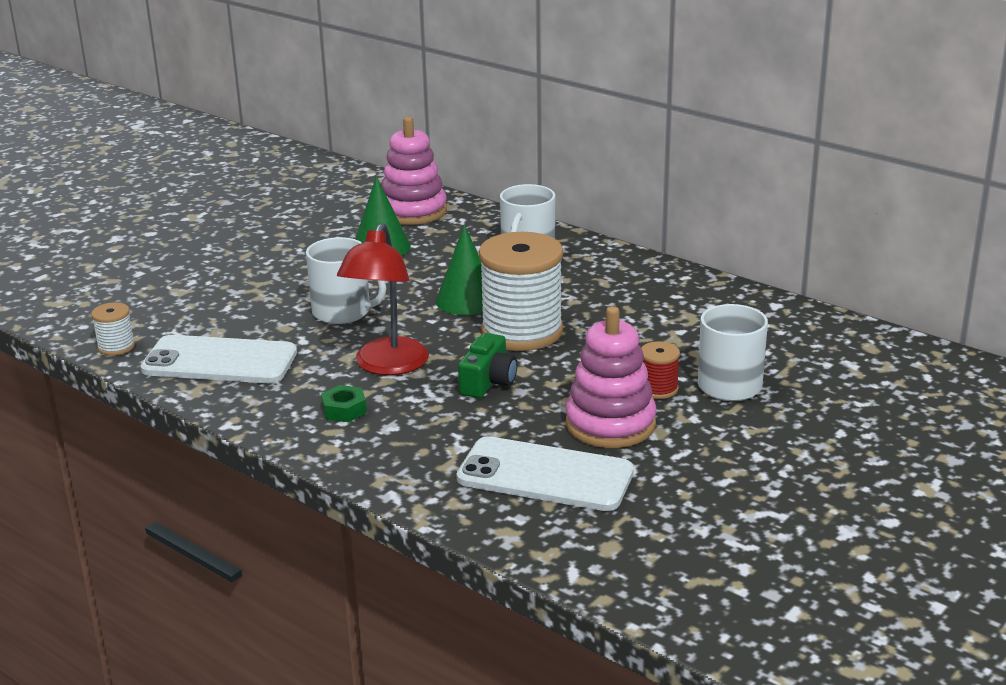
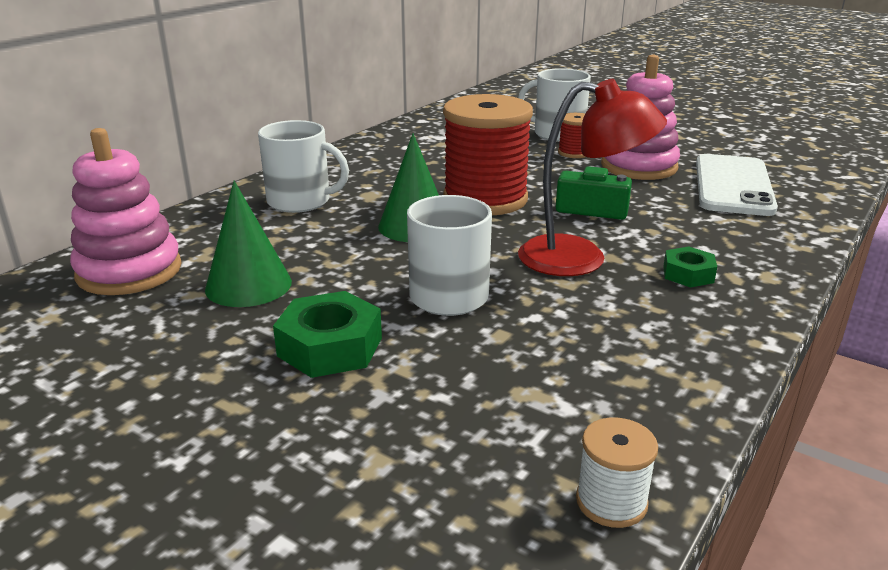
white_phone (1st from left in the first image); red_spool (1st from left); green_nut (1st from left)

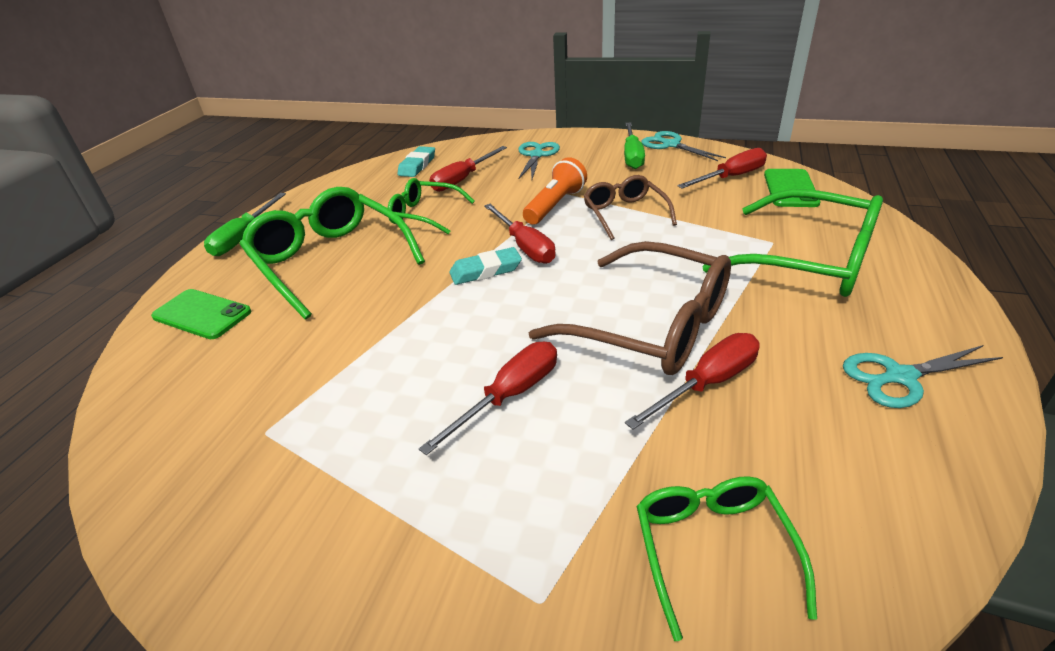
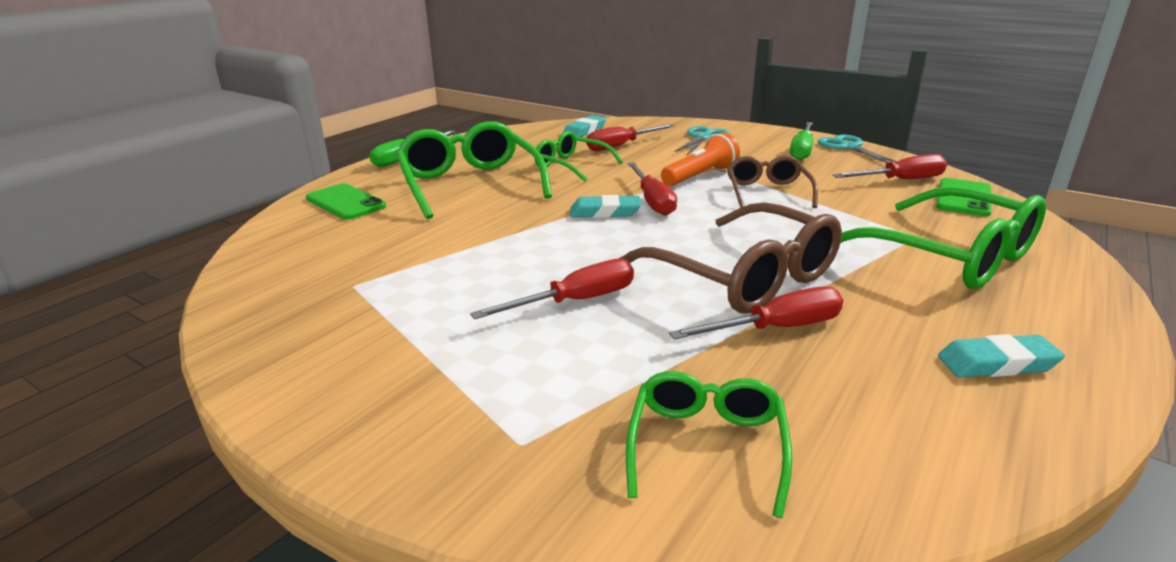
turquoise_eraser (3rd from left)

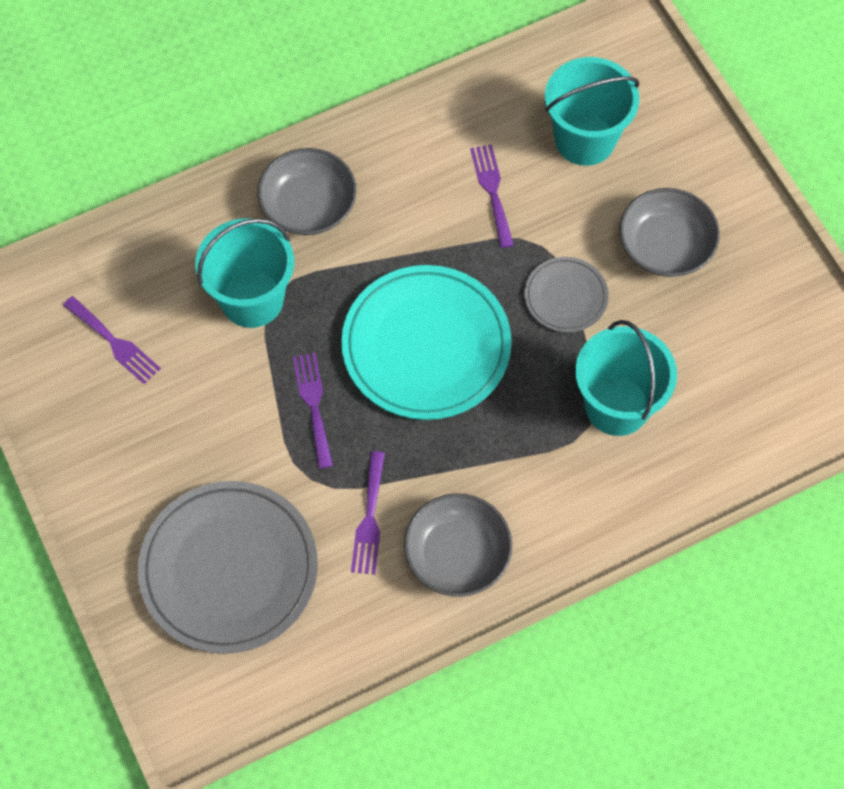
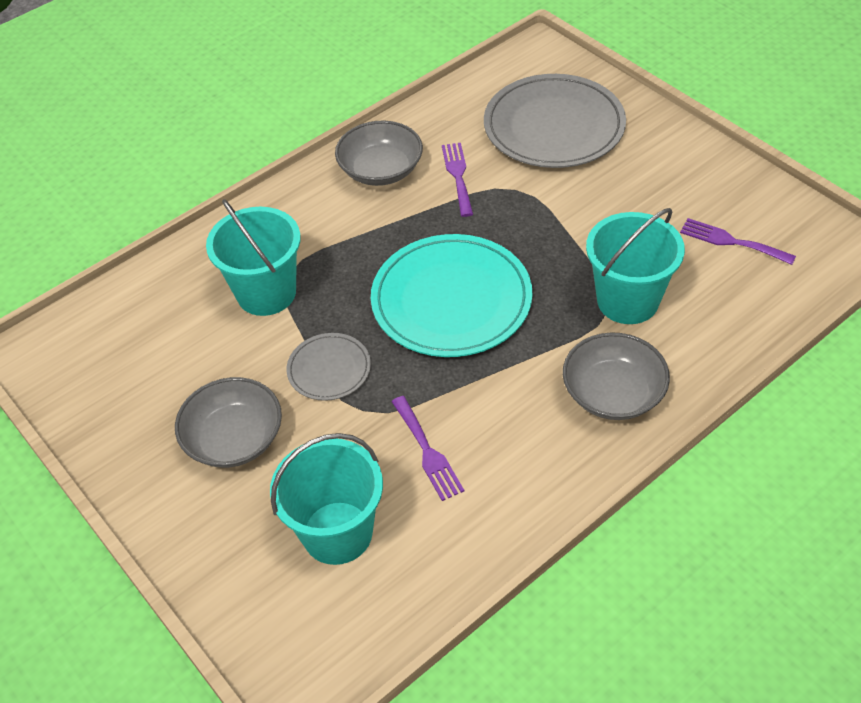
purple_fork (2nd from left in the first image)

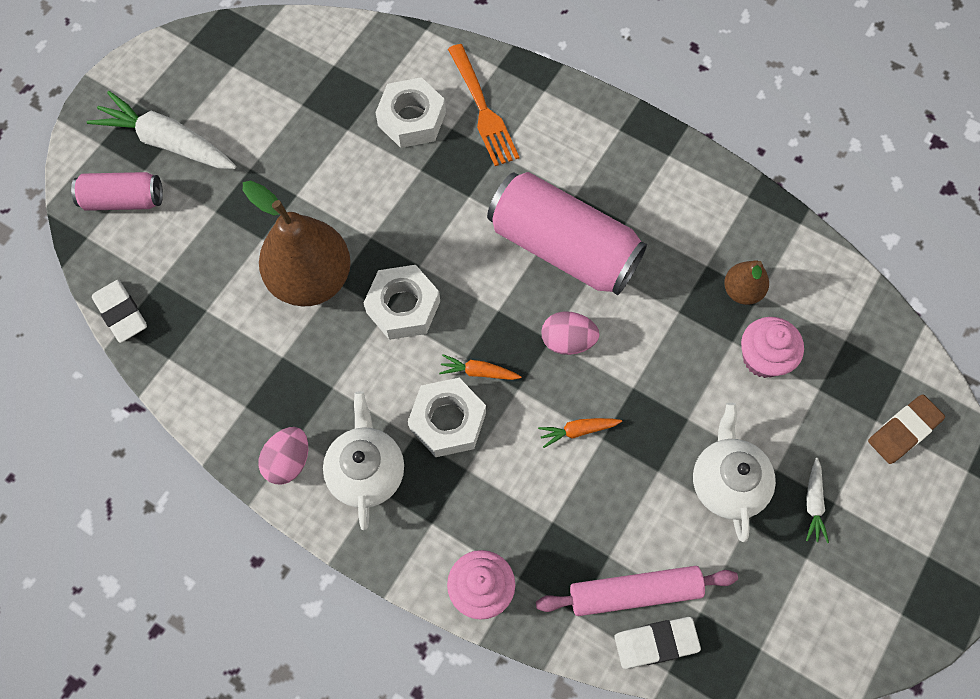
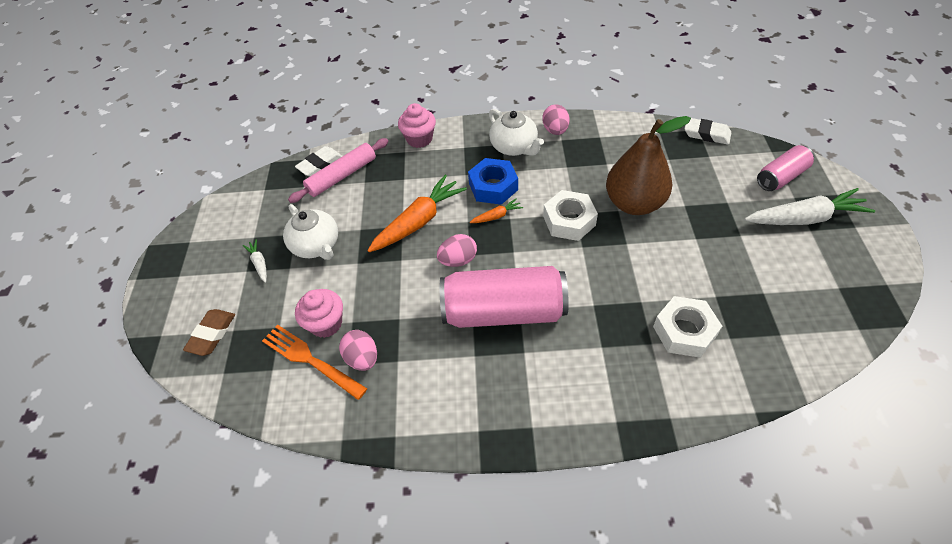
blue_nut; orange_fork; orange_carrot (1st from left); pink_egg (1st from left)

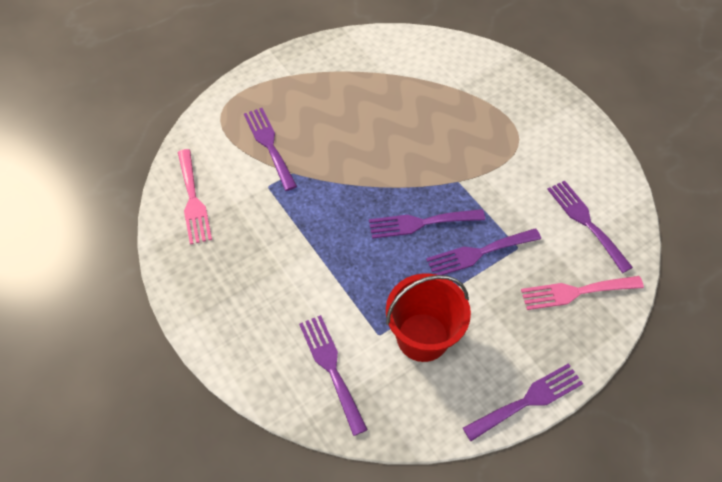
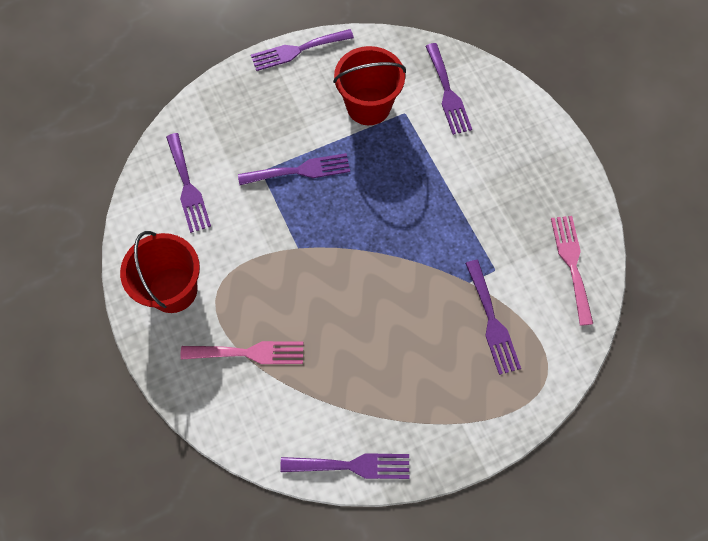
purple_fork (4th from left); pink_fork (1st from left); red_bucket (1st from left)

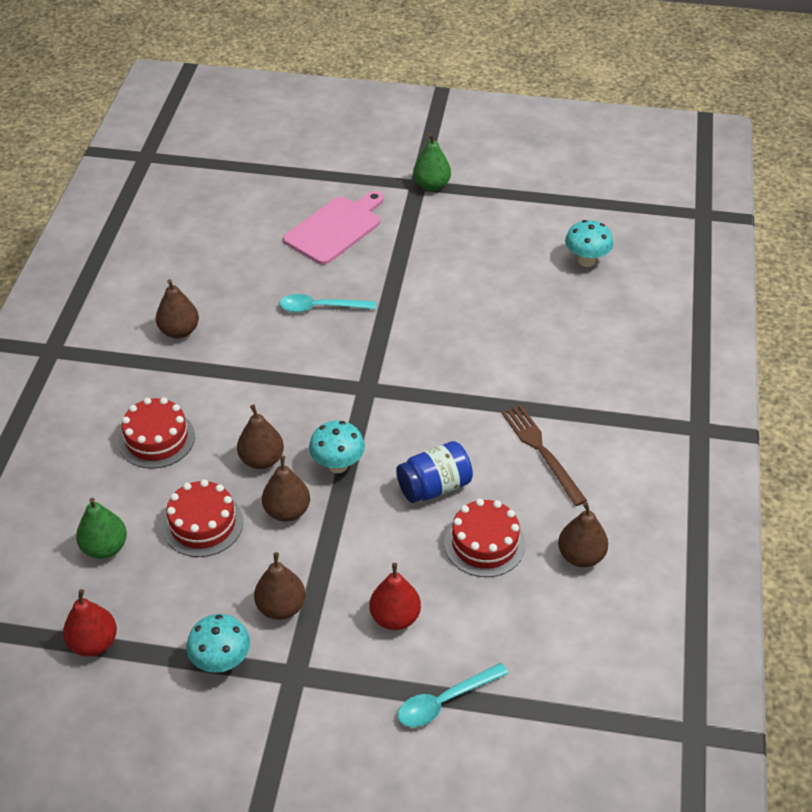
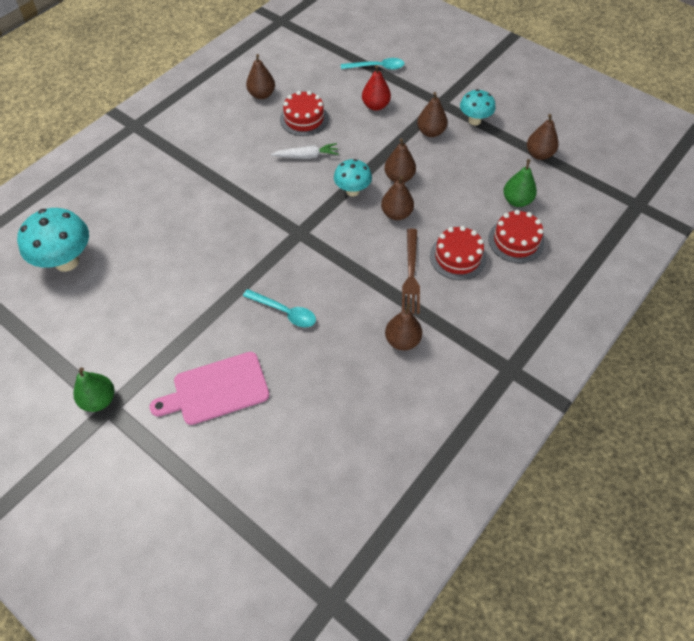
brown_pear (6th from left); red_cake (3rd from left); white_carrot; brown_fork; turquoise_mushroom (1st from left)

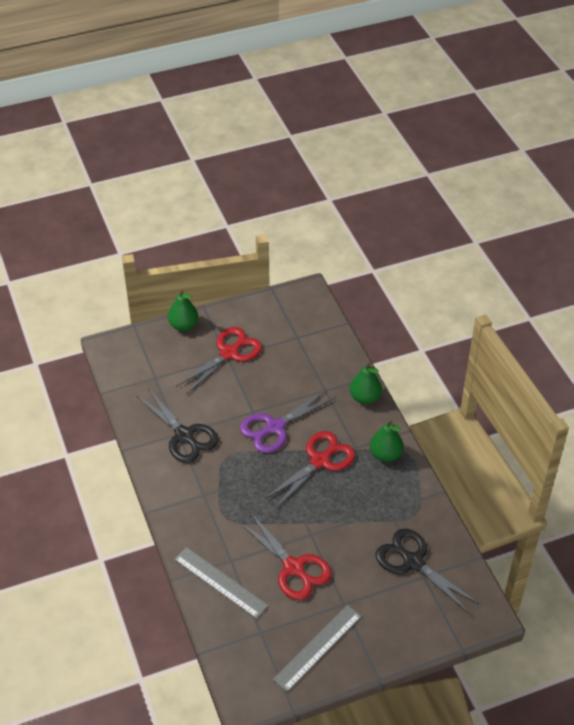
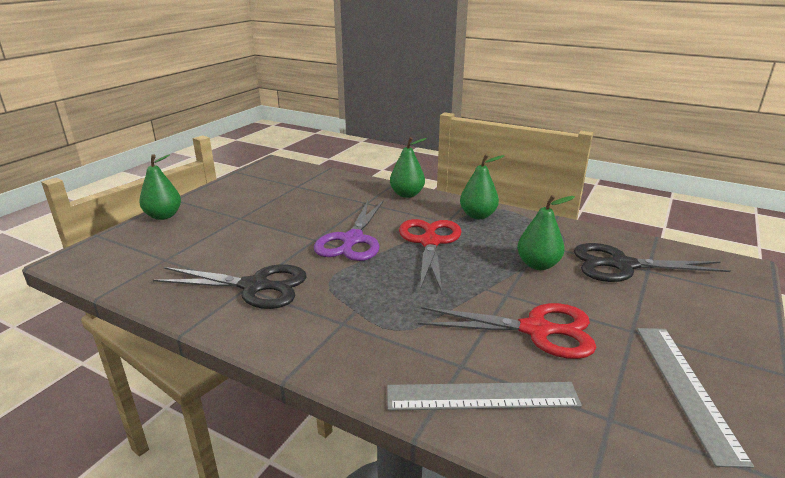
red_scissors (1st from left in the first image); green_pear (4th from left)

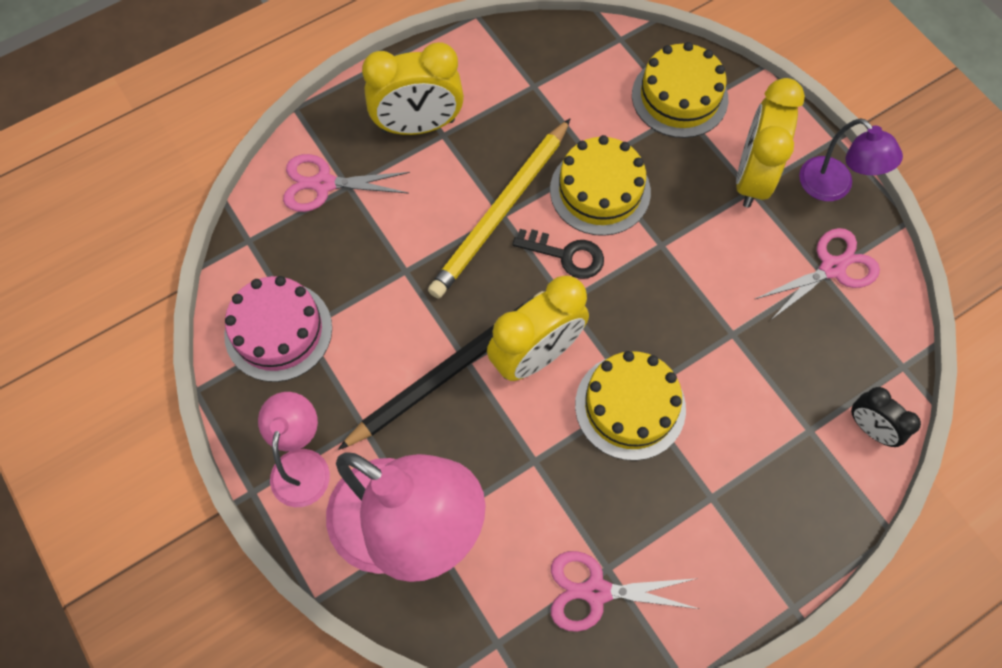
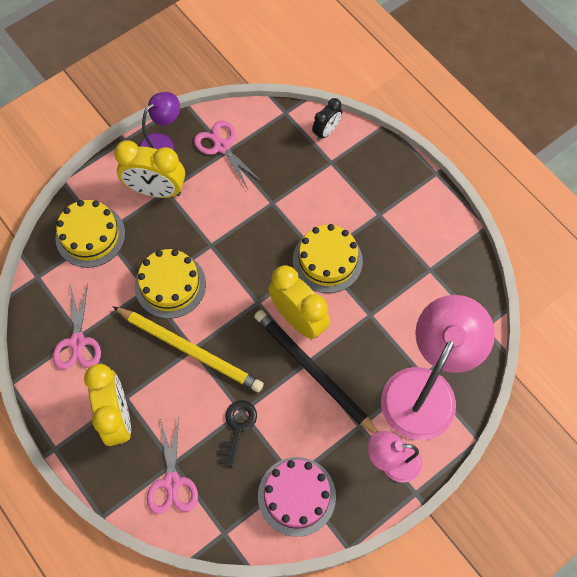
black_key; pink_scissors (1st from left)

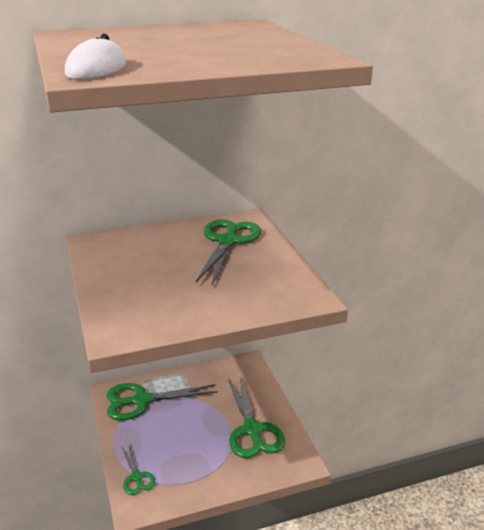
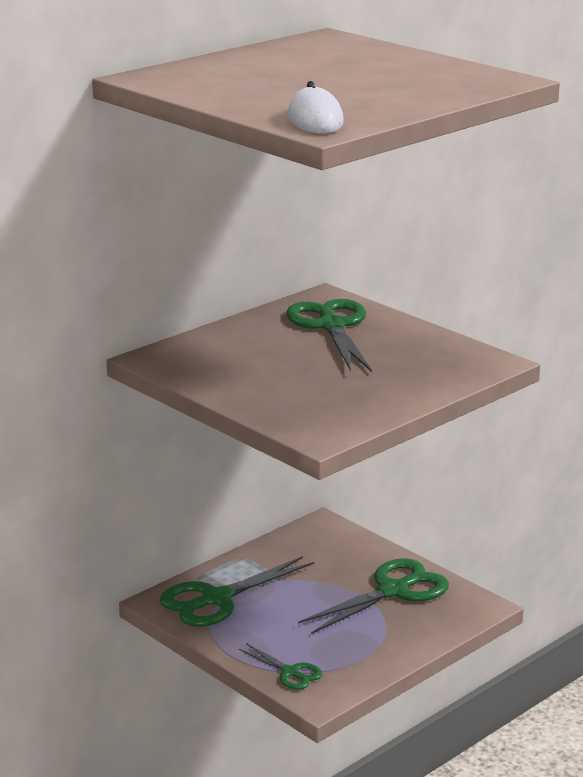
green_scissors (4th from left)

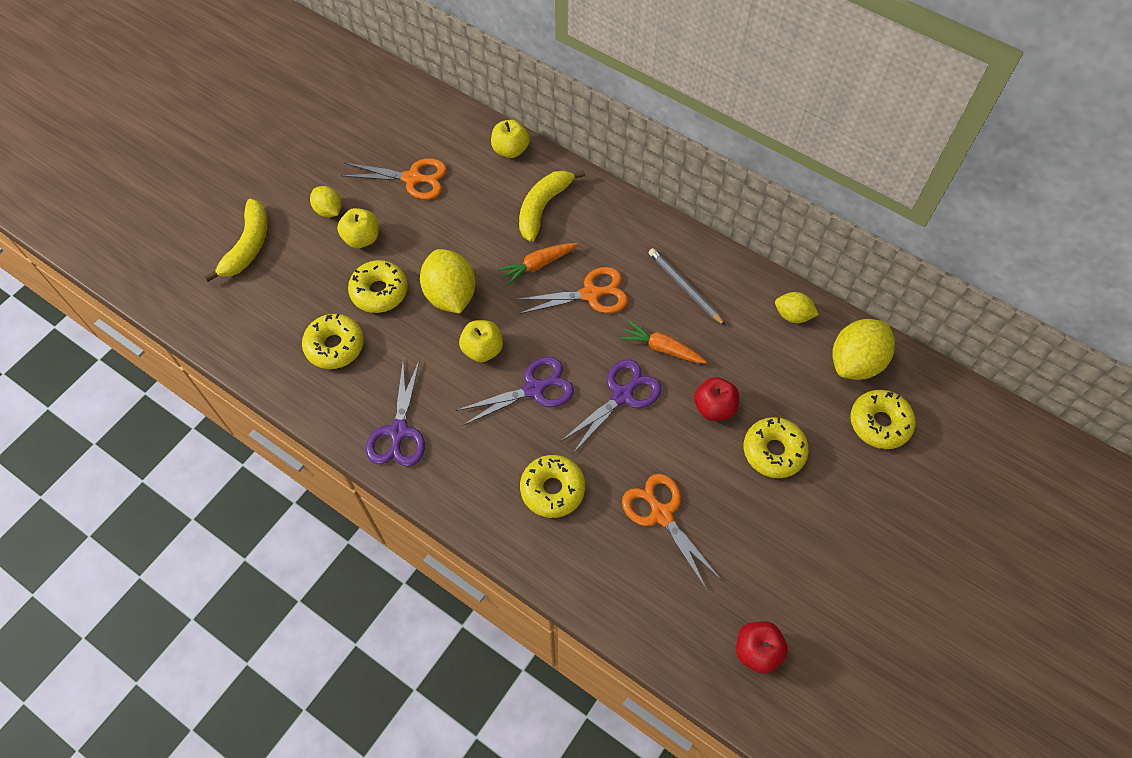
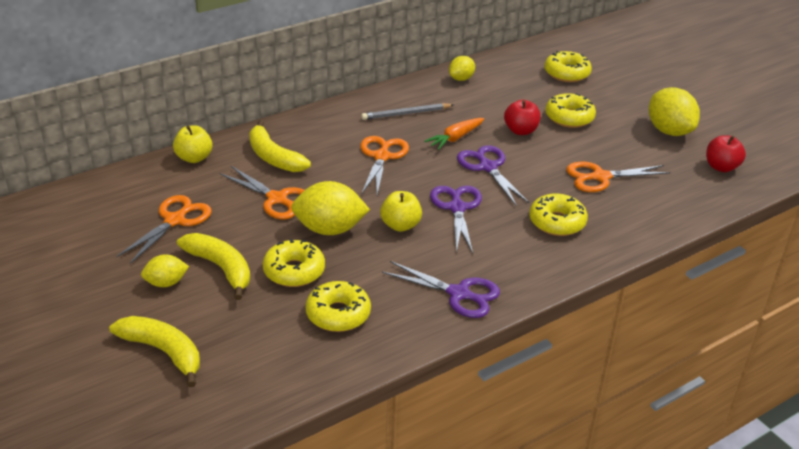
yellow_banana (2nd from left); orange_carrot (1st from left in the first image); yellow_lemon (4th from left); orange_scissors (2nd from left)

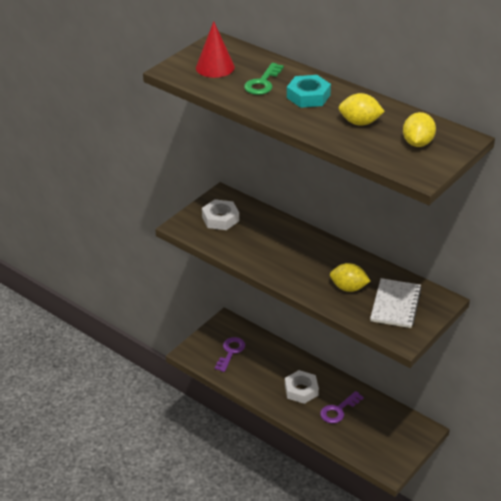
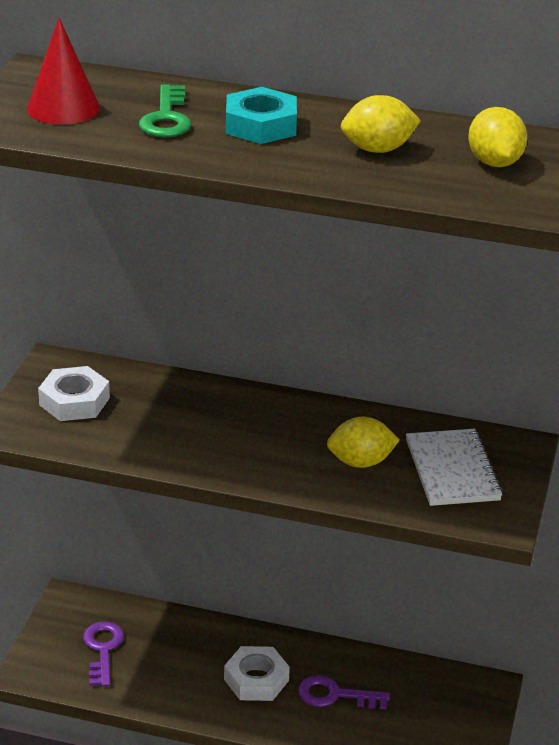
purple_key (2nd from left)

